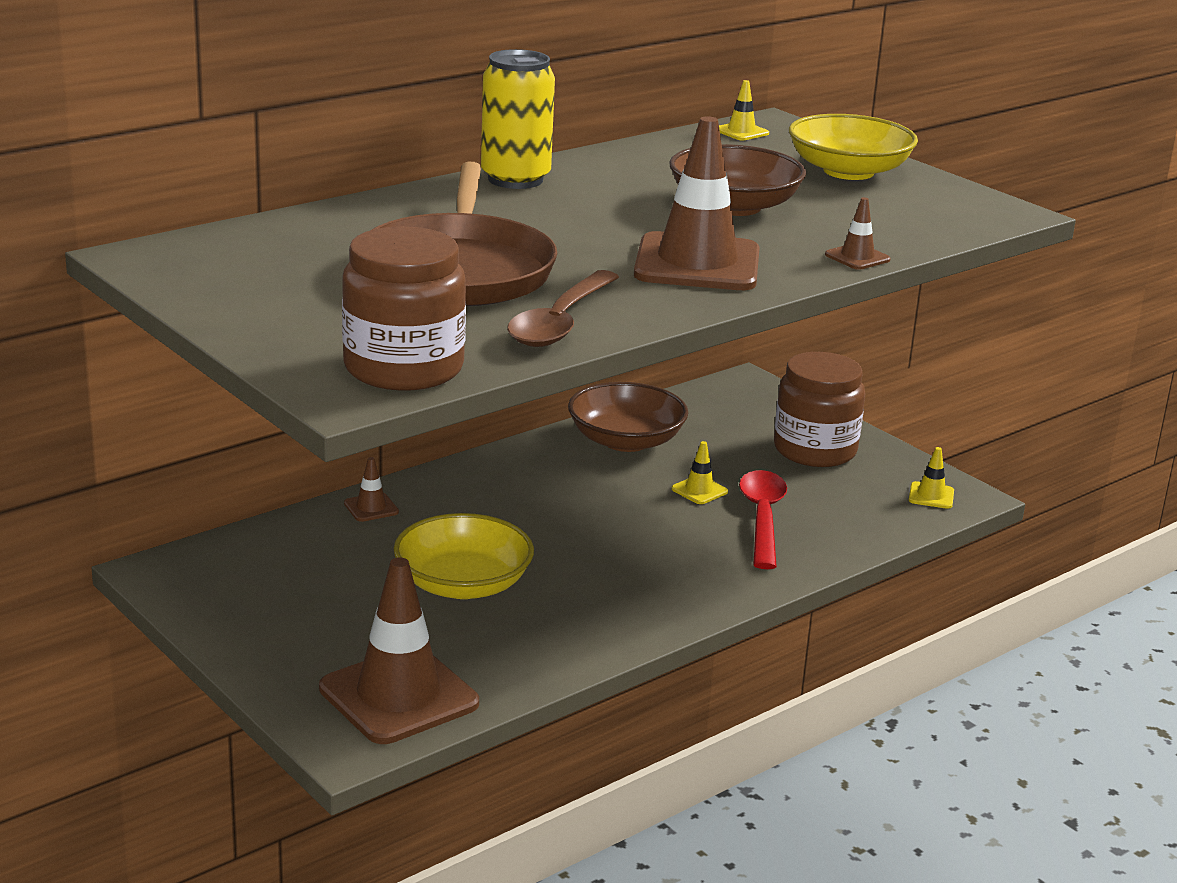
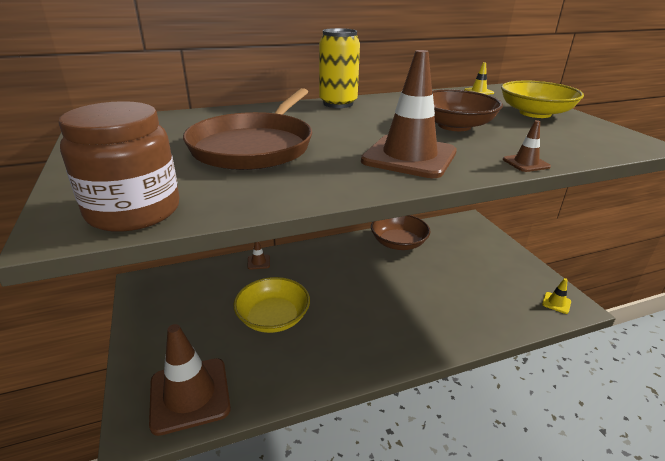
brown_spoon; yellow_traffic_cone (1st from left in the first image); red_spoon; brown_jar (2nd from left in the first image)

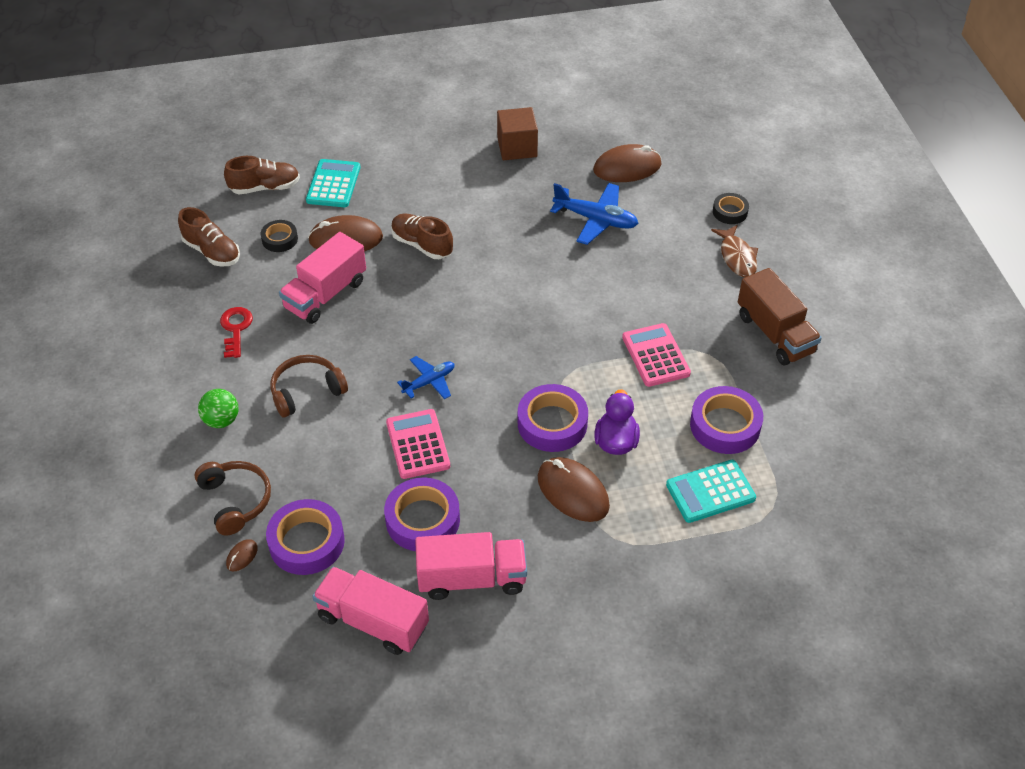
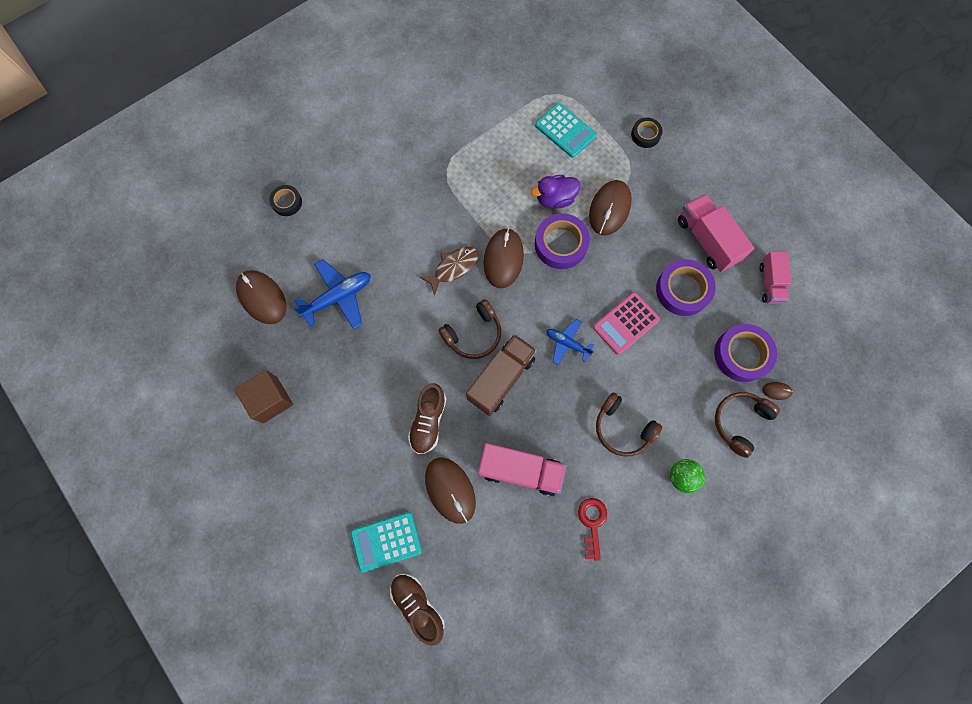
brown_shoe (1st from left in the first image); red_key; black_tape (2nd from left); pink_truck (3rd from left); blue_plane (1st from left); pink_calculator (2nd from left in the first image); purple_tape (4th from left in the first image); brown_fish; brown_truck; brown_headphones (1st from left); brown_mouse (3rd from left)

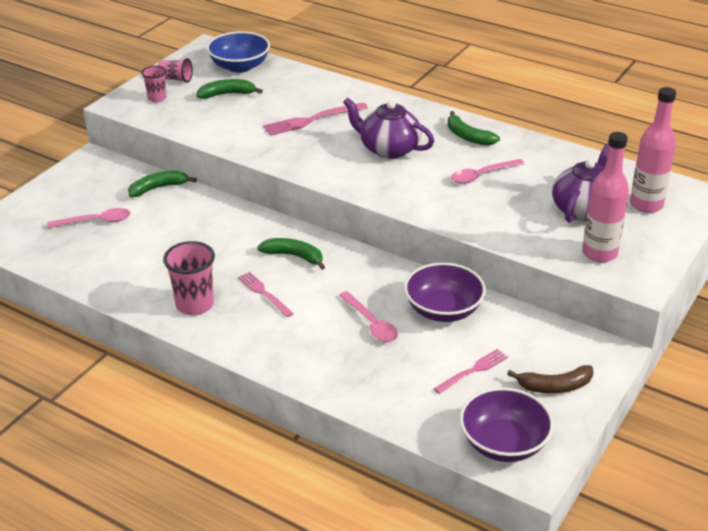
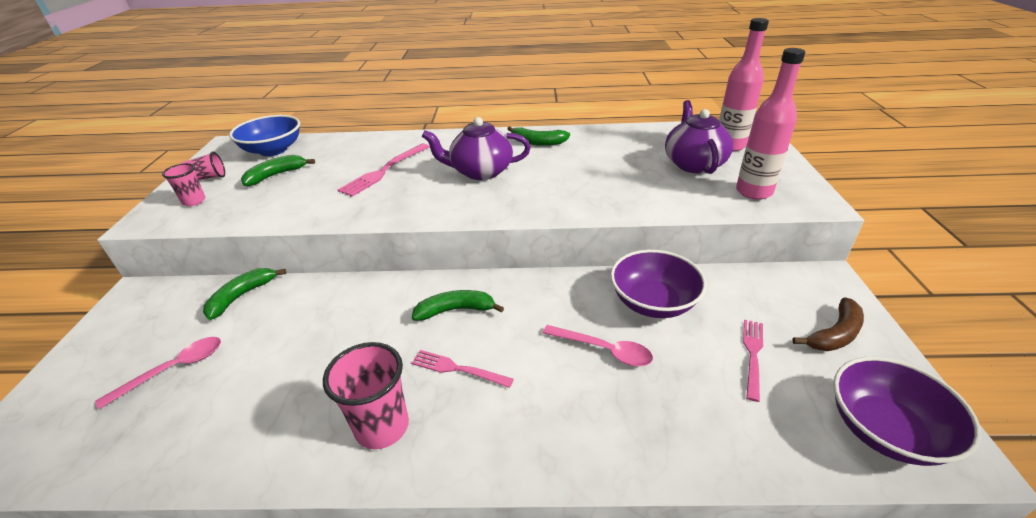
pink_spoon (3rd from left in the first image)

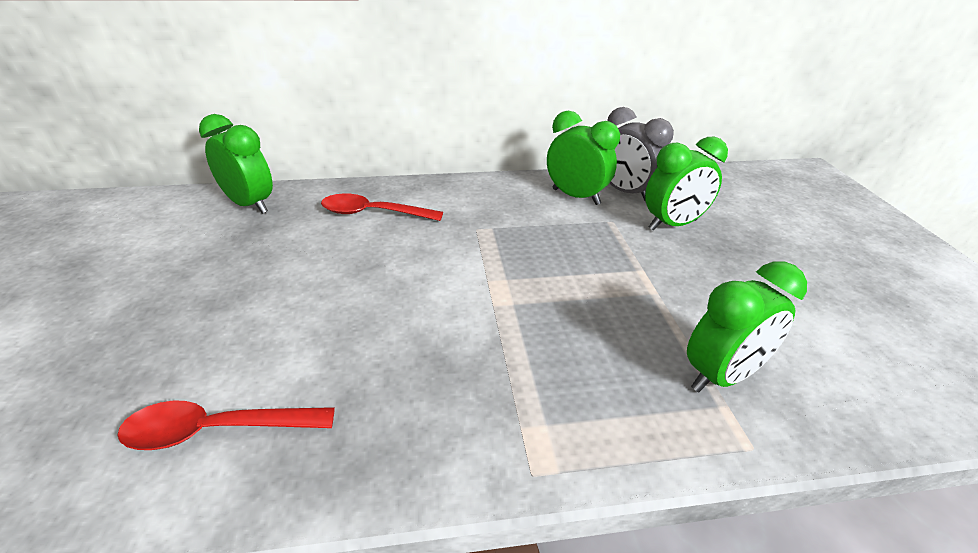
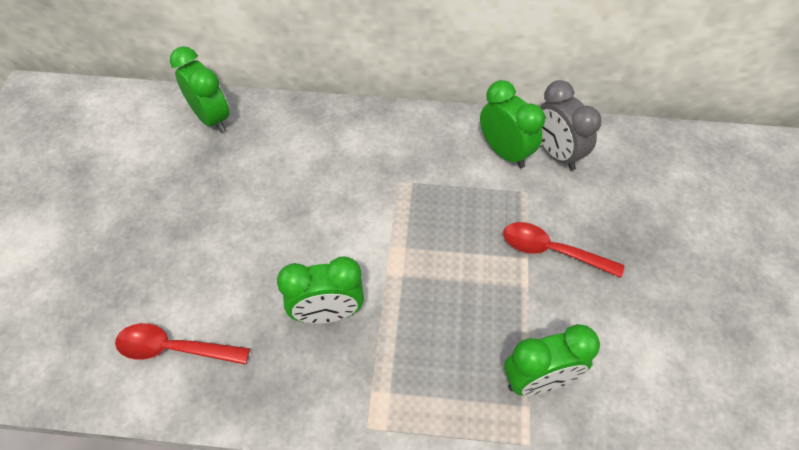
red_spoon (2nd from left); green_clock (2nd from left)

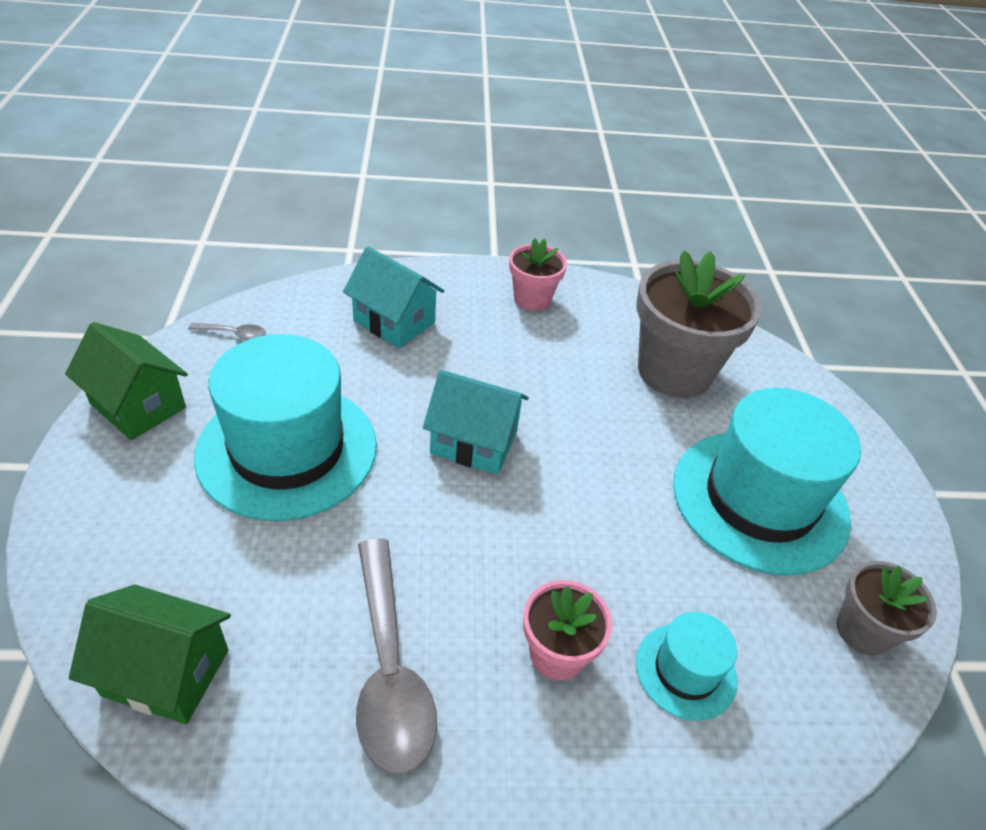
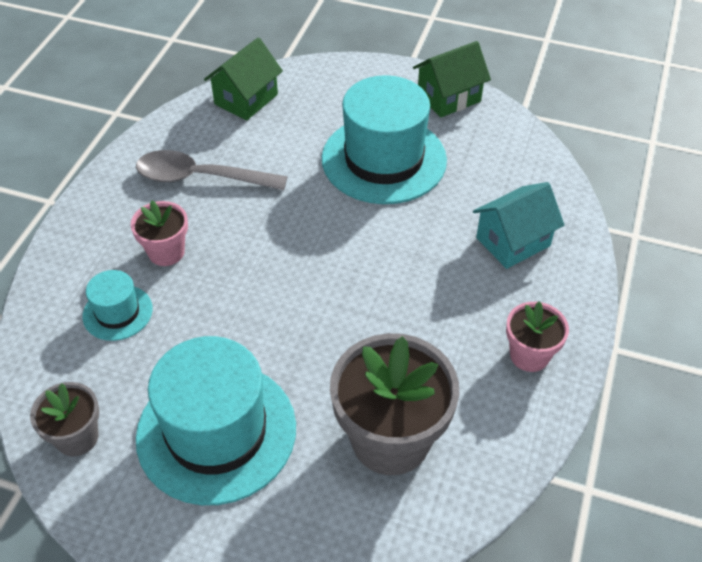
grey_spoon (1st from left in the first image); turquoise_house (2nd from left in the first image)

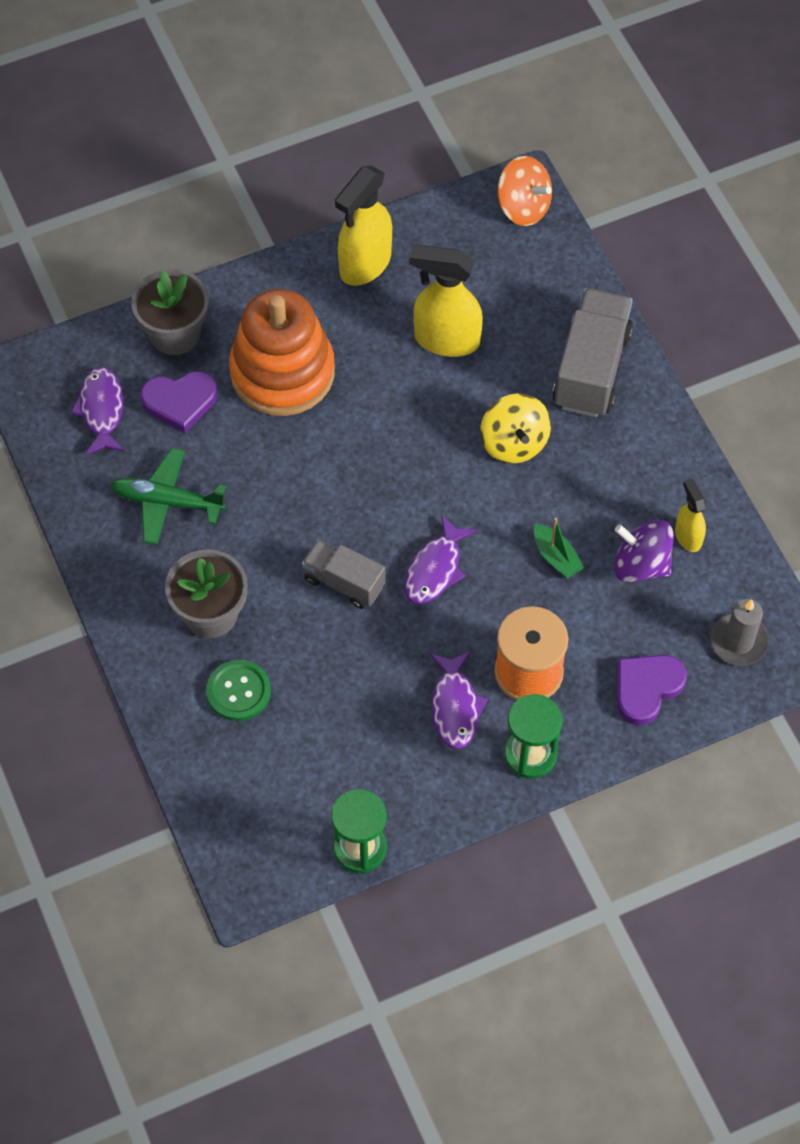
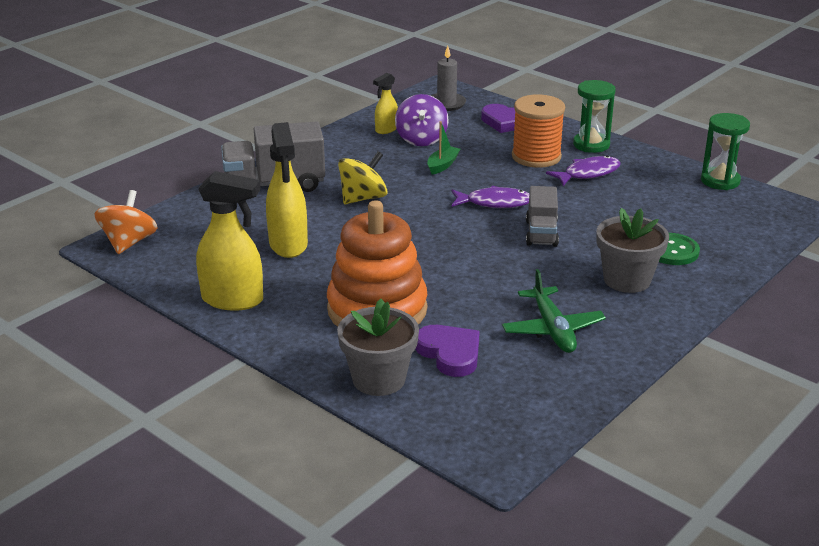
purple_fish (1st from left in the first image)

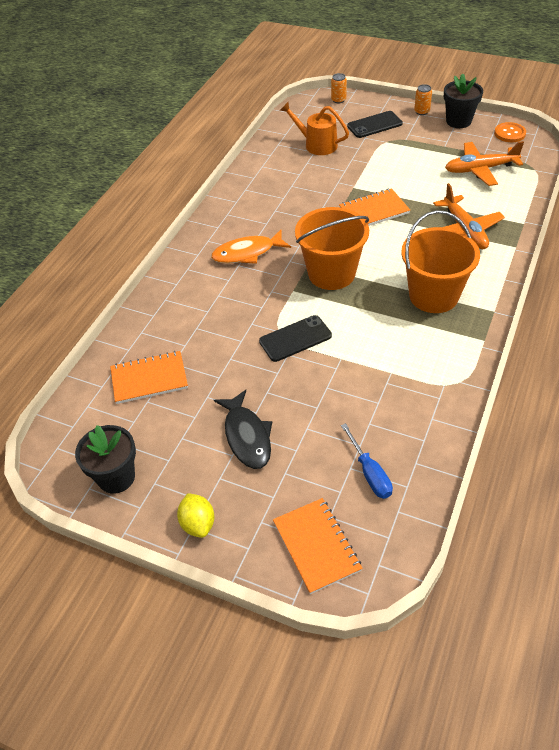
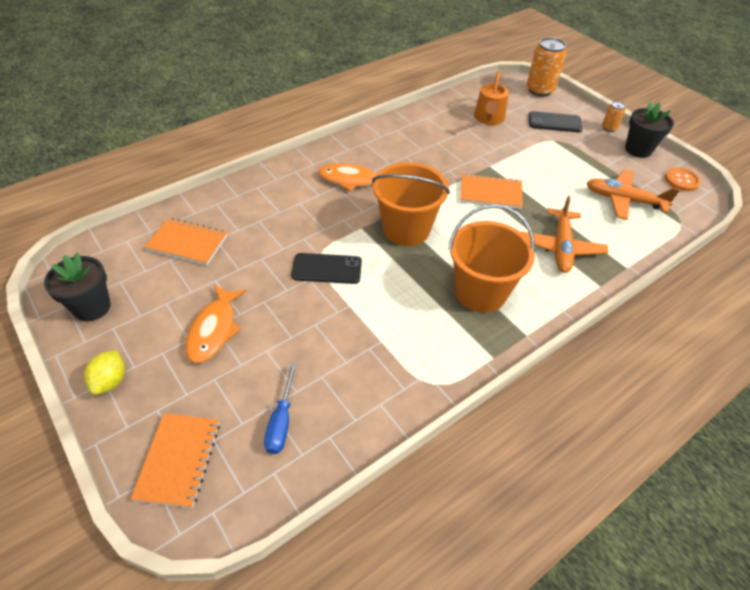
orange_fish (1st from left); orange_watering_can; orange_can (1st from left)

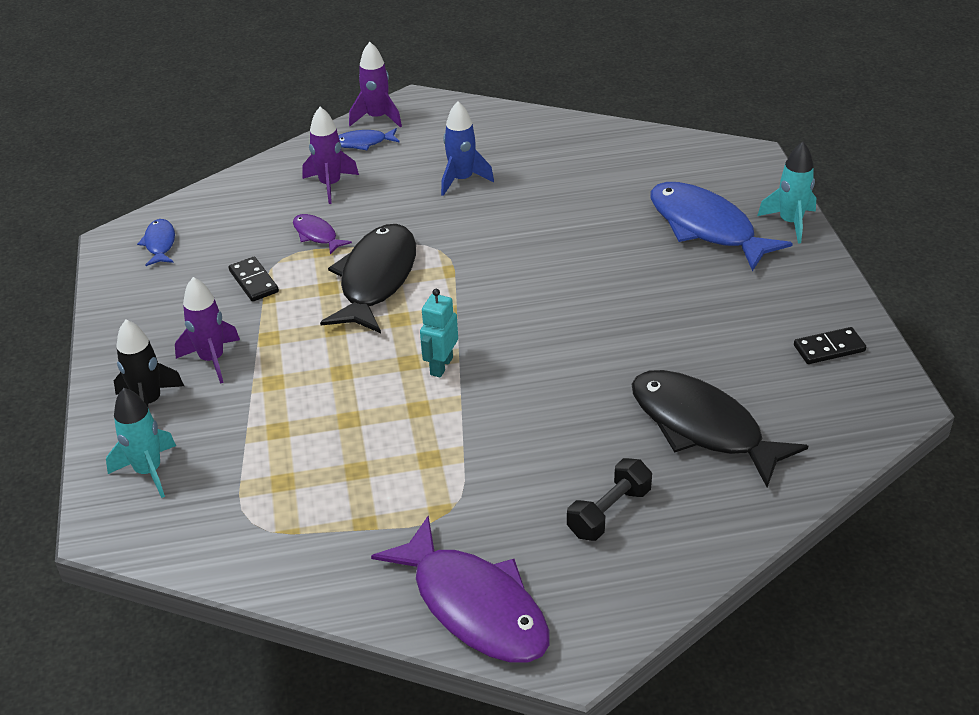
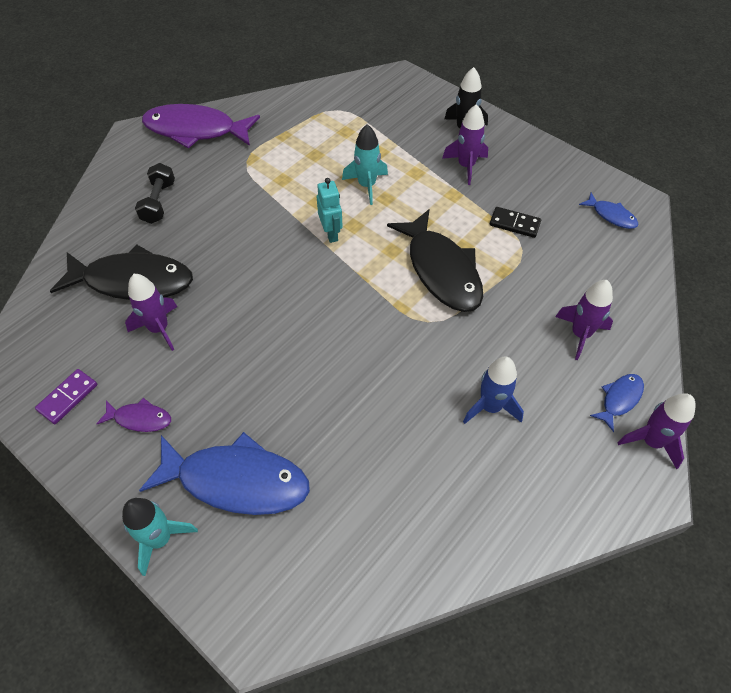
turquoise_rocket (2nd from left); purple_fish (1st from left); purple_domino; purple_rocket (1st from left)

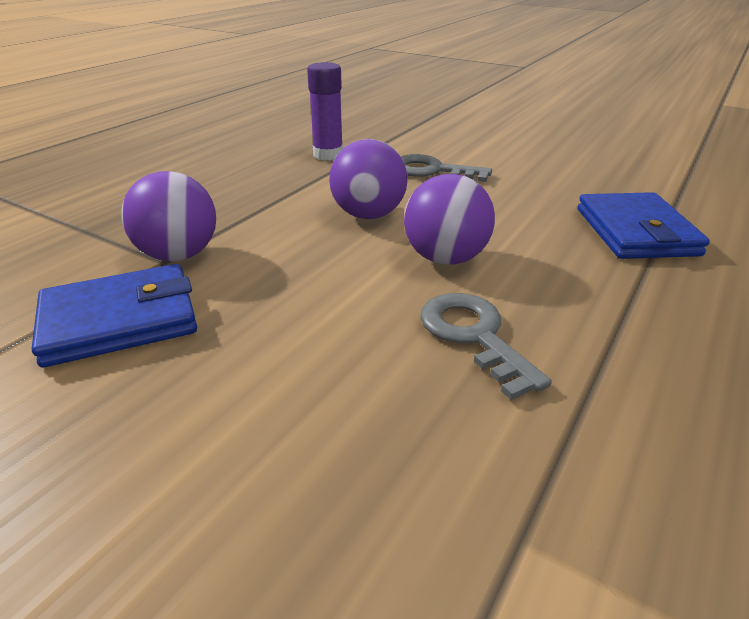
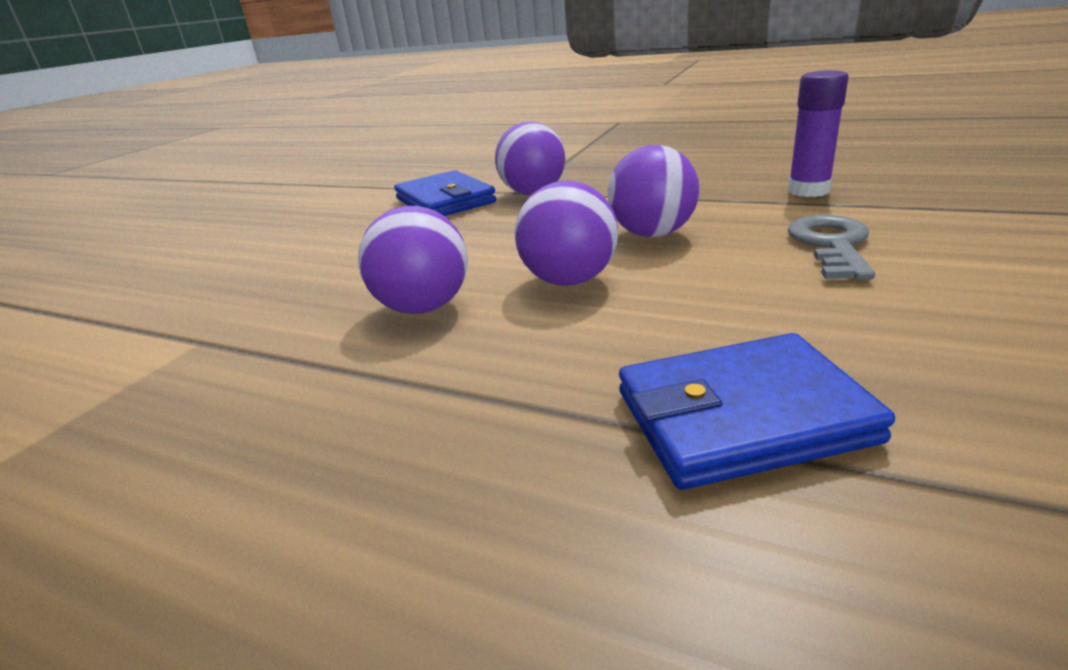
purple_ball (1st from left)

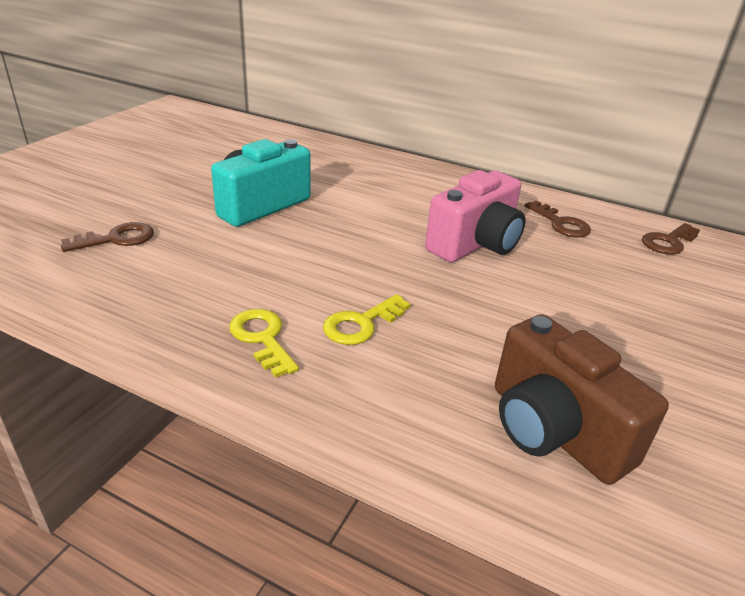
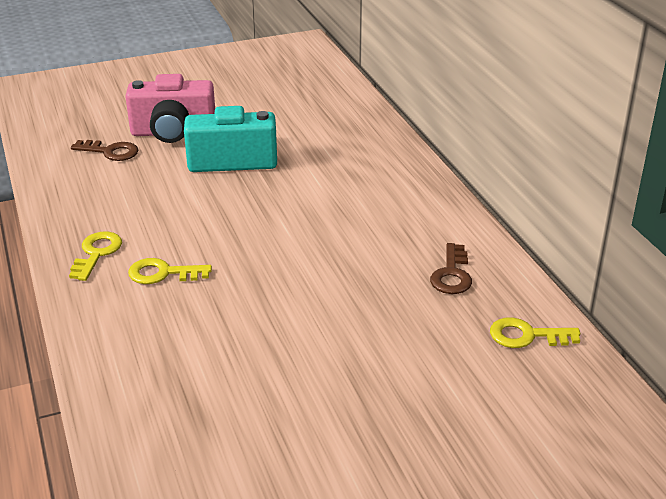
pink_camera; brown_camera; yellow_key (3rd from left)

